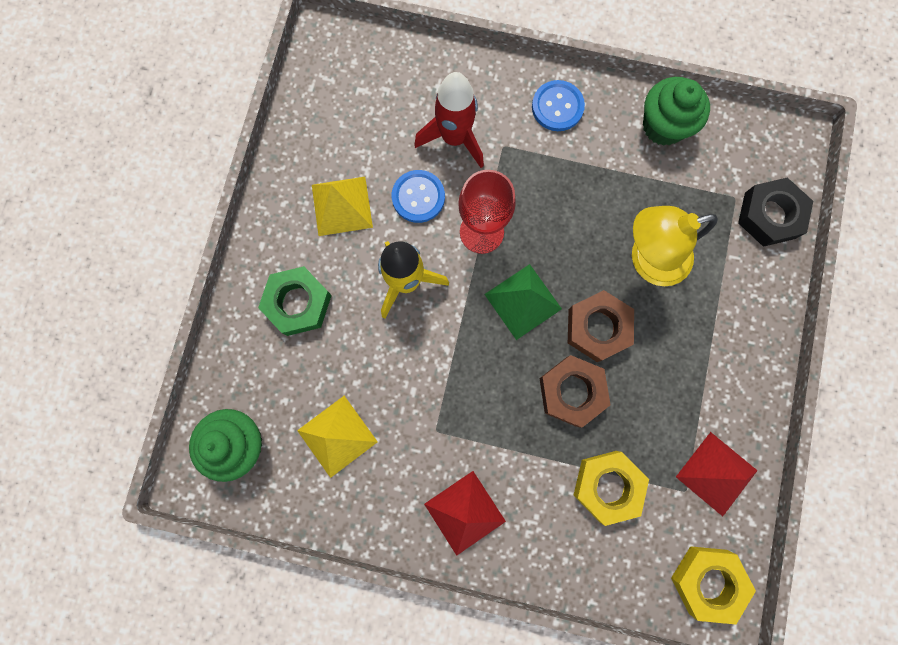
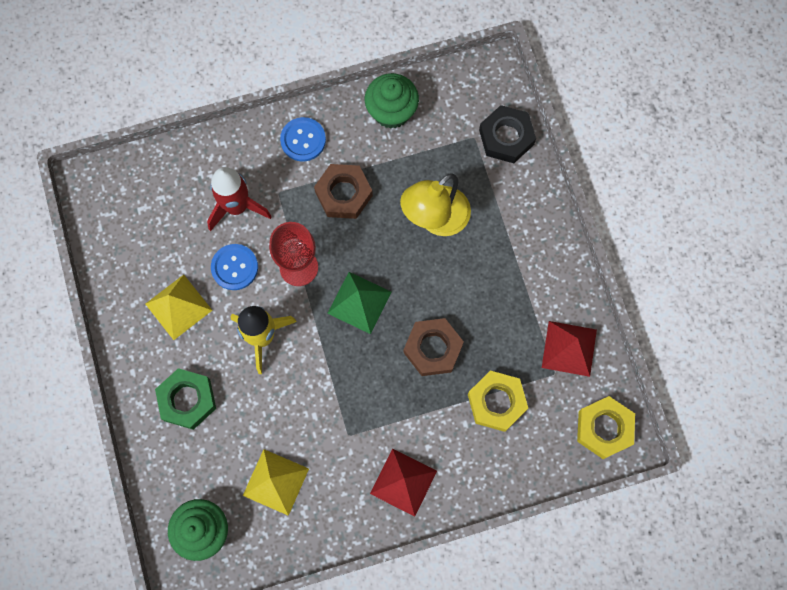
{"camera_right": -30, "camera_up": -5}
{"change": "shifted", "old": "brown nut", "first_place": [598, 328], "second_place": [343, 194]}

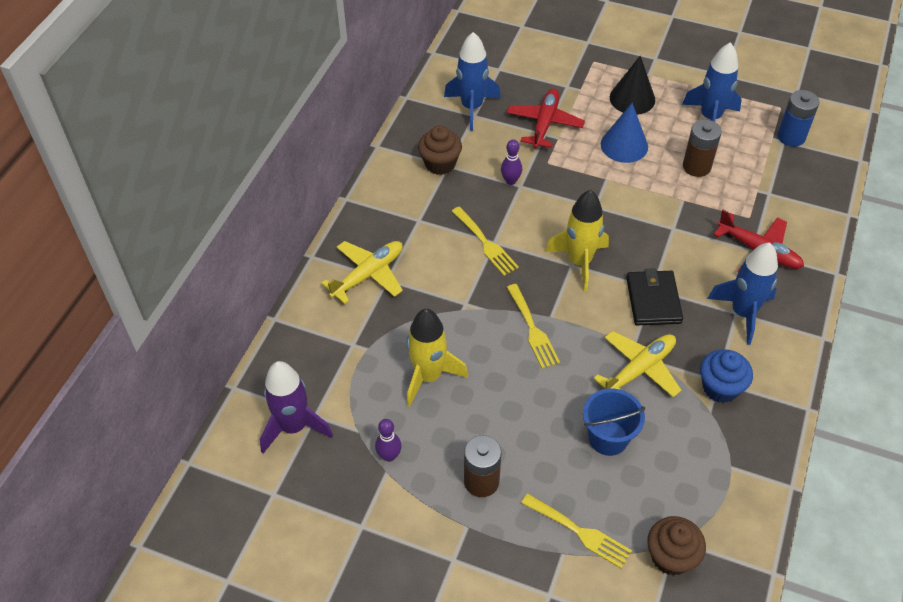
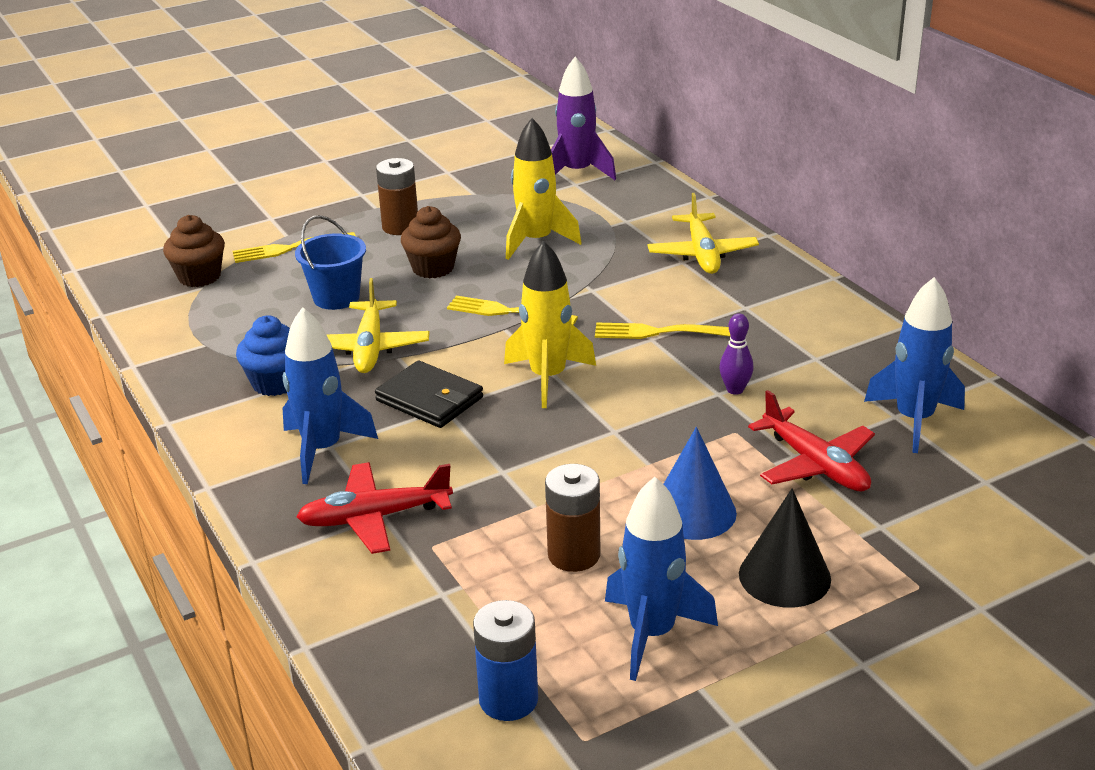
{"camera_right": 130, "camera_up": -20}
{"change": "gone", "old": "royal purple skittle", "first_place": [389, 456]}
{"change": "shifted", "old": "brown cupcake", "first_place": [440, 164], "second_place": [433, 268]}

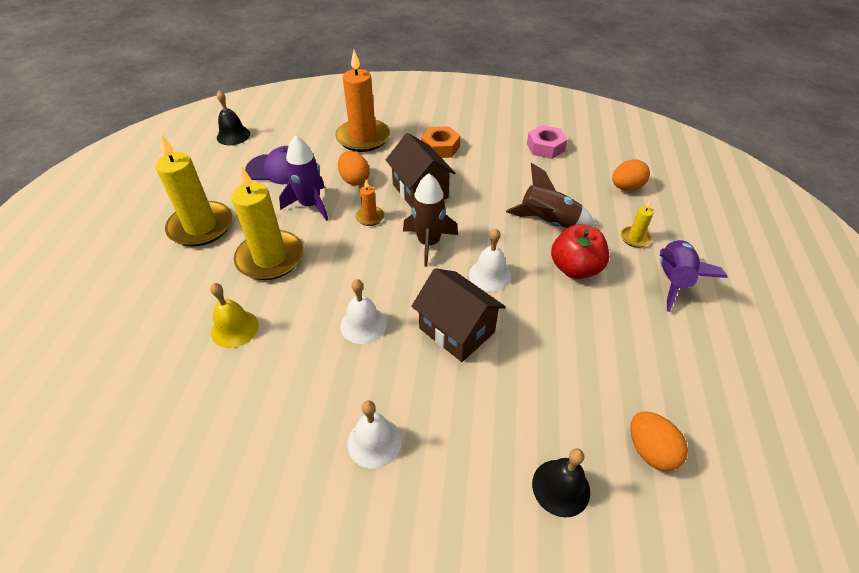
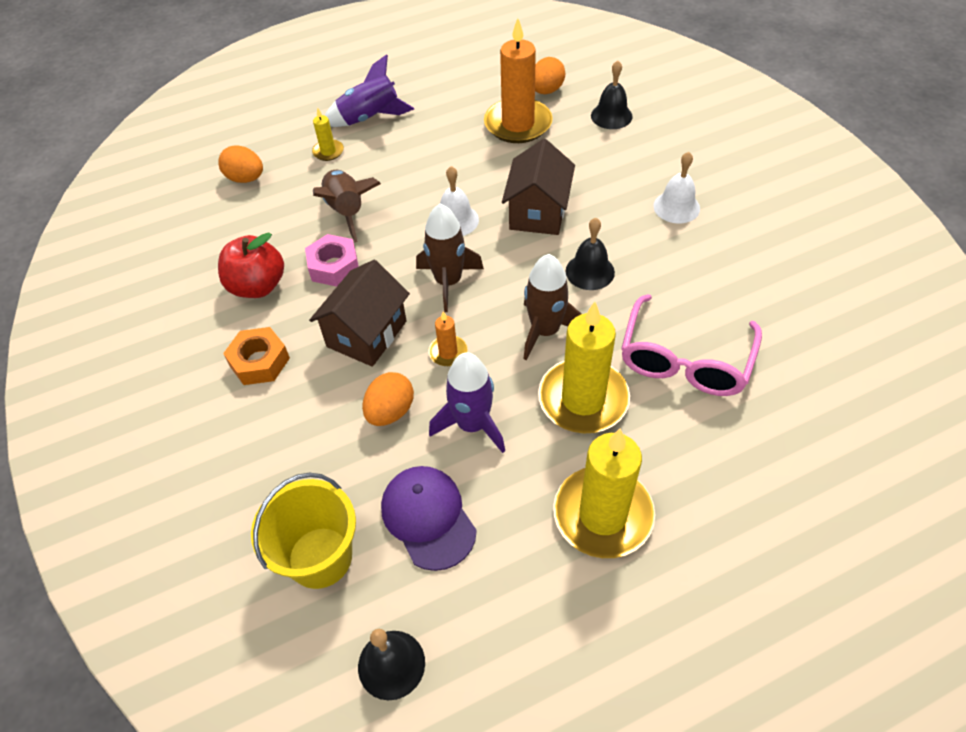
{"camera_right": -120, "camera_up": 5}
{"change": "swapped", "old": "yellow bell", "new": "rosy eyeglasses", "first_place": [234, 328], "second_place": [685, 359]}
{"change": "shifted", "old": "bright orange candle", "first_place": [363, 138], "second_place": [518, 124]}
{"change": "repainted", "old": "pure white bell", "new": "jet-black bell", "first_place": [363, 325], "second_place": [590, 271]}
{"change": "shifted", "old": "rosy nut", "first_place": [545, 147], "second_place": [334, 266]}
{"change": "shifted", "old": "scarlet apple", "first_place": [575, 268], "second_place": [258, 286]}
{"change": "new", "new": "yellow pail", "second_place": [320, 557]}
{"change": "new", "new": "brown toy rocket", "second_place": [545, 331]}

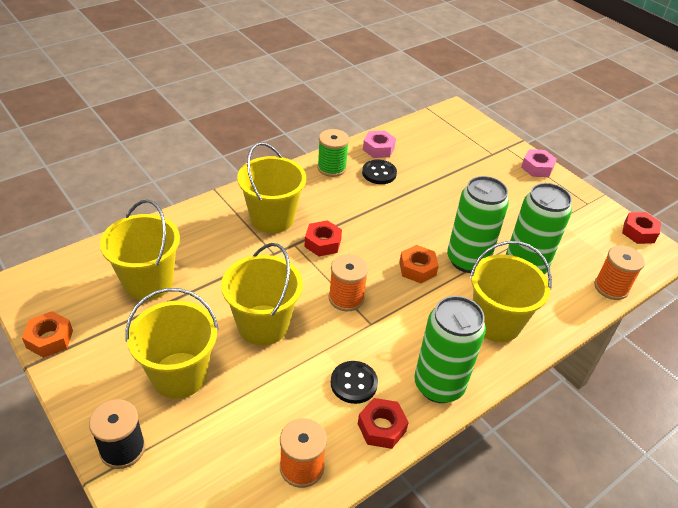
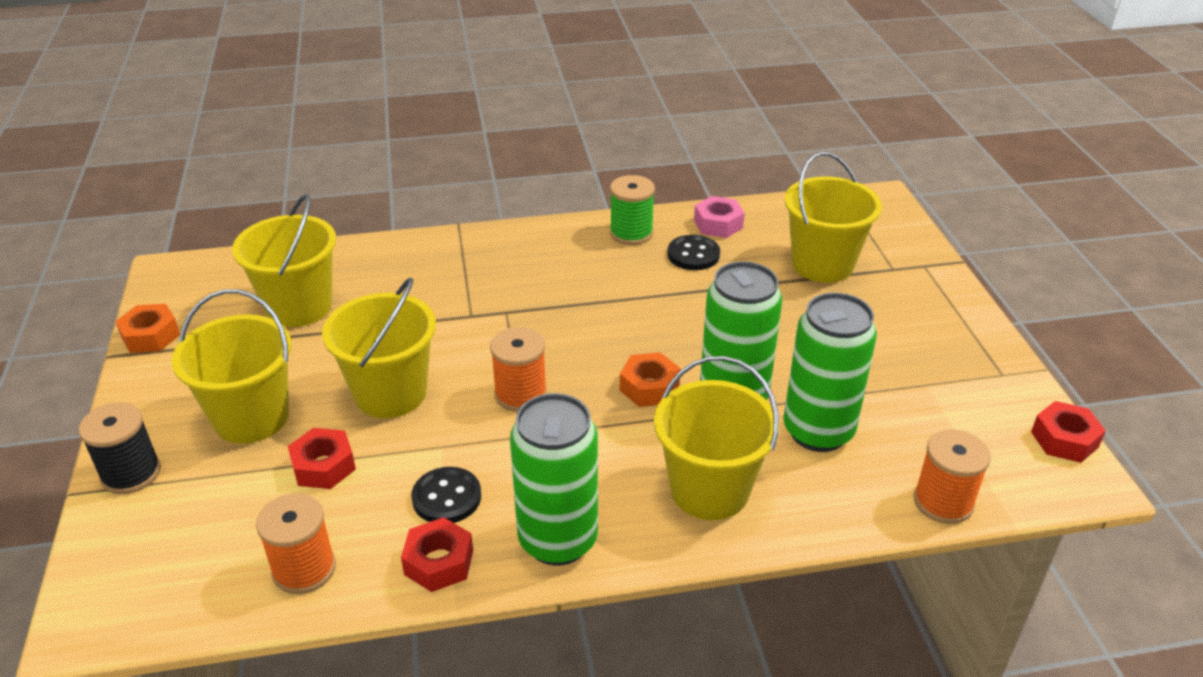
{"camera_right": 30, "camera_up": -5}
{"change": "shifted", "old": "yellow pail", "first_place": [272, 218], "second_place": [822, 264]}
{"change": "shifted", "old": "scarlet nut", "first_place": [322, 243], "second_place": [323, 466]}
{"change": "gone", "old": "rosy nut", "first_place": [537, 168]}

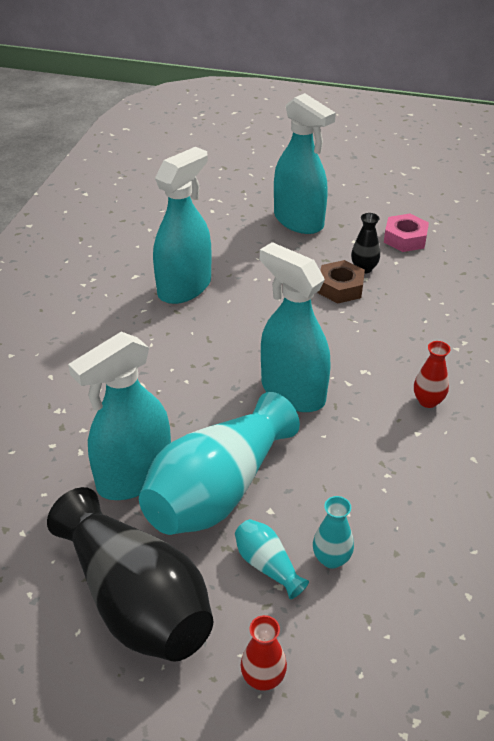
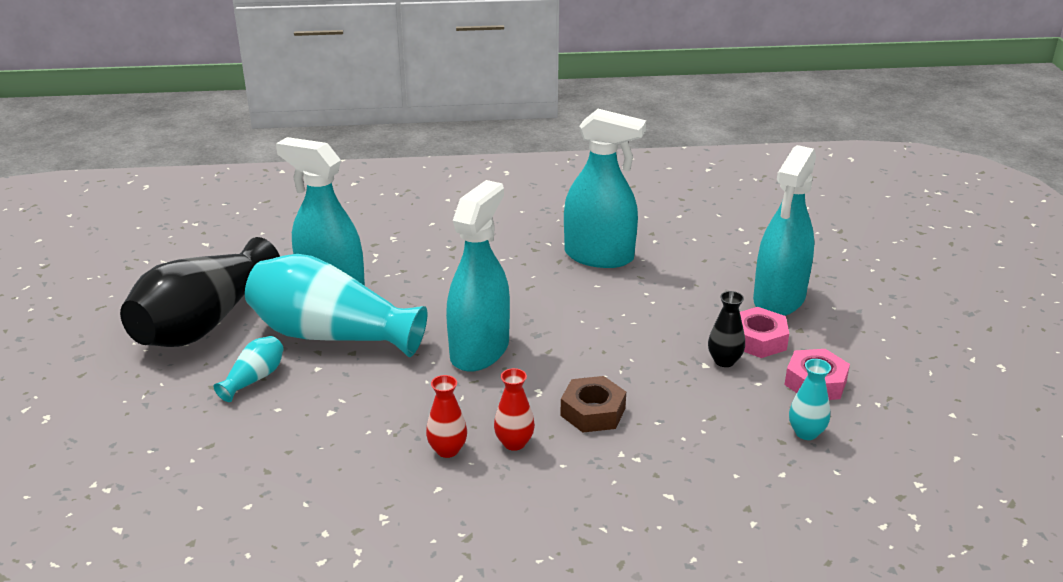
{"camera_right": 70, "camera_up": -10}
{"change": "shifted", "old": "scarlet flower vase", "first_place": [263, 678], "second_place": [447, 450]}
{"change": "shifted", "old": "teal flower vase", "first_place": [331, 559], "second_place": [806, 433]}
{"change": "shifted", "old": "brown nut", "first_place": [340, 288], "second_place": [593, 412]}
{"change": "new", "new": "rosy nut", "second_place": [758, 340]}

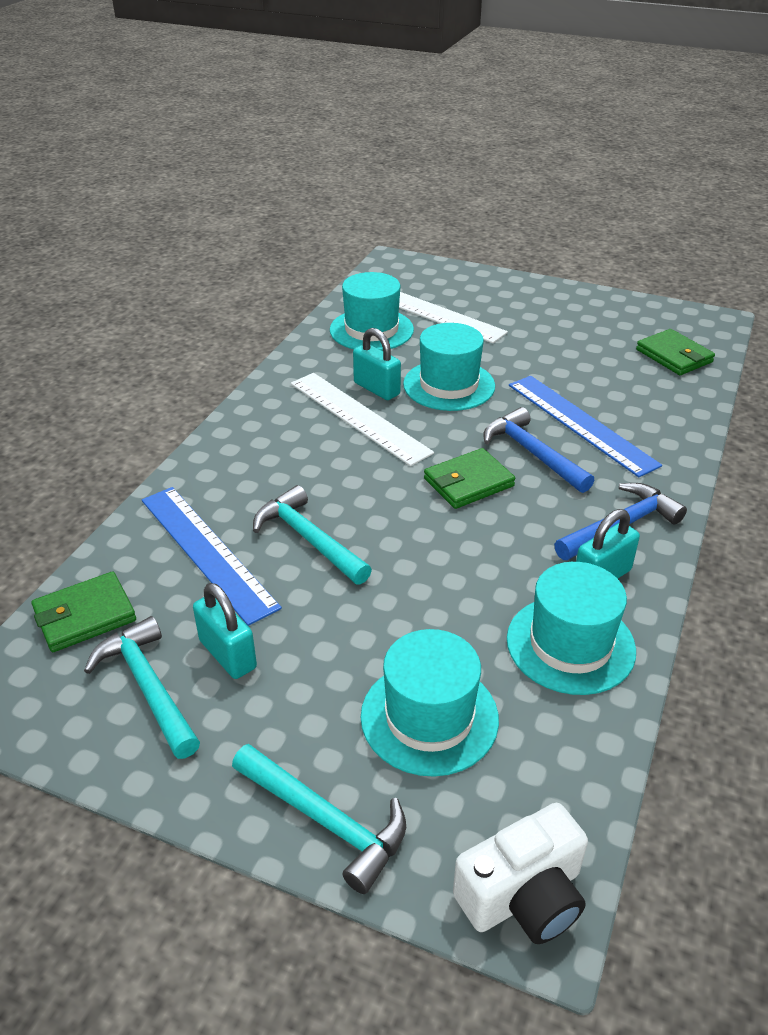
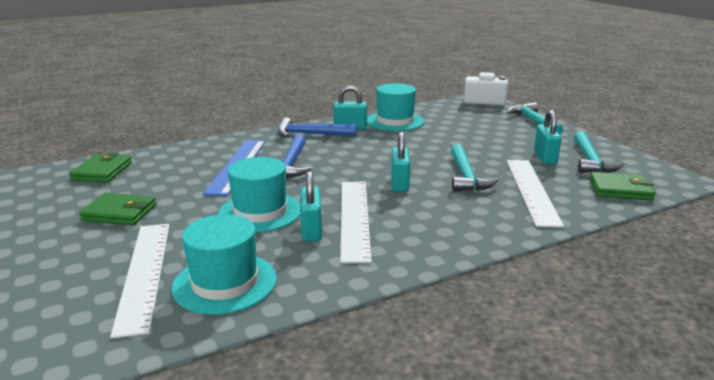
{"camera_right": -140, "camera_up": -15}
{"change": "repainted", "old": "royal blue measuring stick", "new": "pure white measuring stick", "first_place": [207, 551], "second_place": [531, 190]}
{"change": "gone", "old": "teal tall hat", "first_place": [429, 717]}
{"change": "shifted", "old": "emerald card wallet", "first_place": [468, 482], "second_place": [119, 213]}
{"change": "new", "new": "teal small lock", "second_place": [399, 184]}

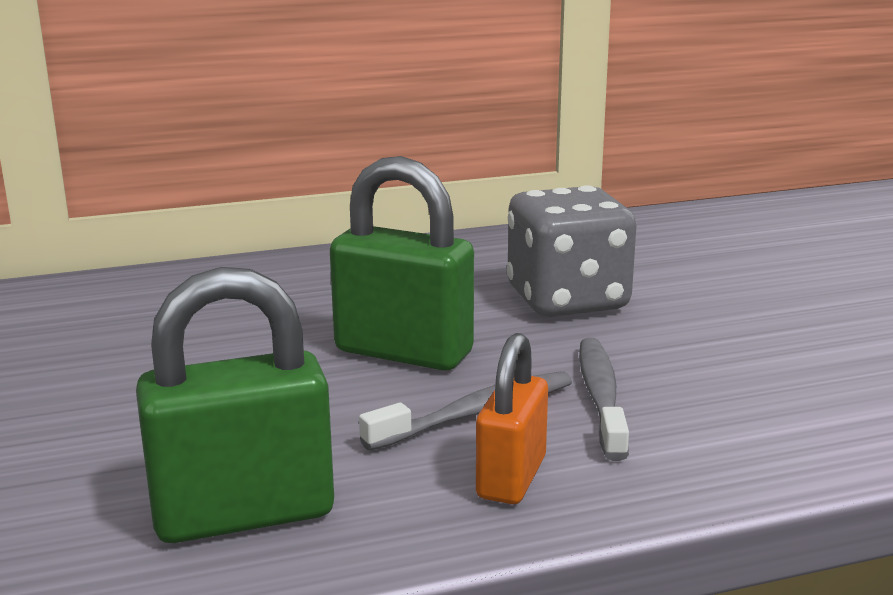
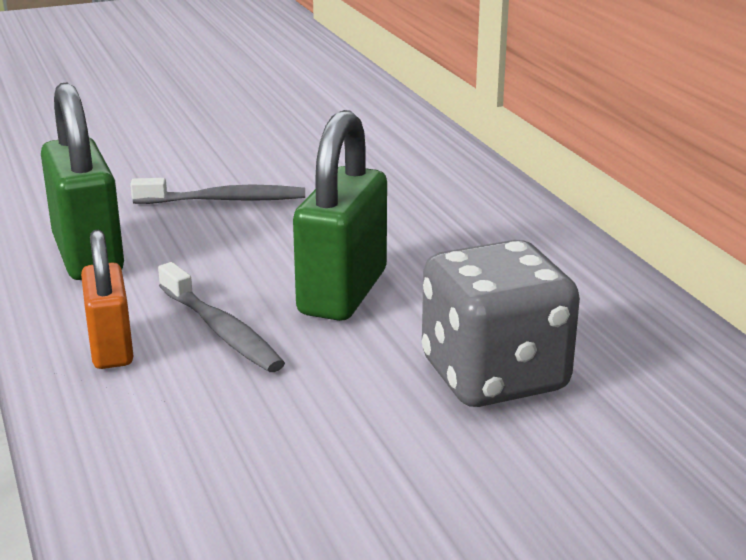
{"camera_right": 85, "camera_up": 5}
{"change": "rotated", "old": "bright orange small lock", "first_place": [511, 478], "second_place": [111, 348], "degrees": 60}
{"change": "shifted", "old": "gray toothbrush", "first_place": [601, 397], "second_place": [225, 200]}

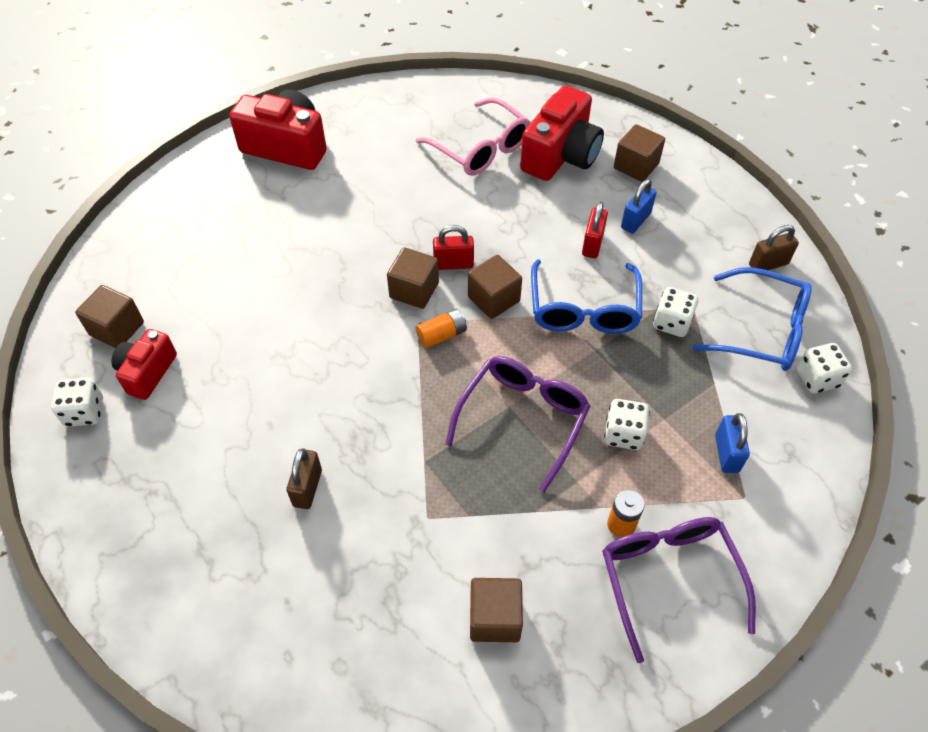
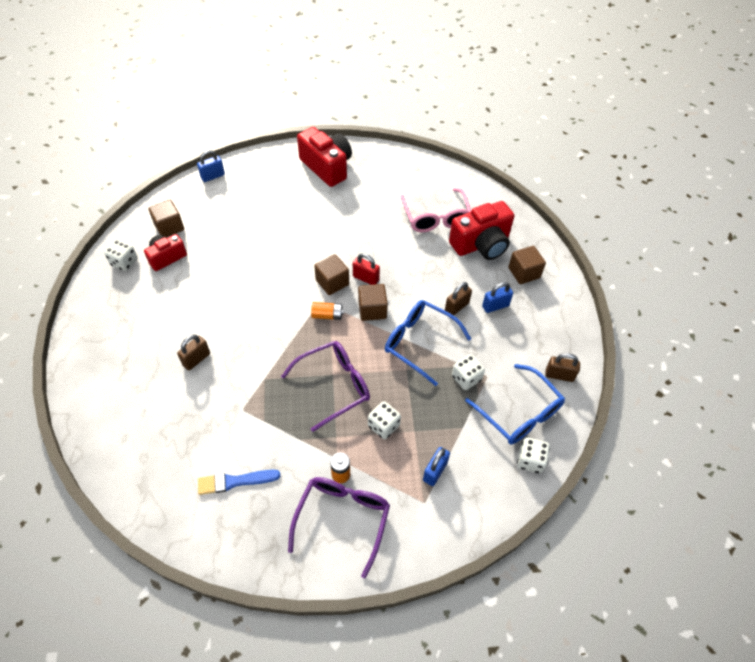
{"camera_right": 30, "camera_up": 0}
{"change": "swapped", "old": "brown cube", "new": "royal blue brush", "first_place": [495, 618], "second_place": [235, 481]}
{"change": "rotated", "old": "royal blue eyeglasses", "first_place": [583, 309], "second_place": [419, 342], "degrees": 90}
{"change": "repainted", "old": "scarlet small lock", "new": "brown small lock", "first_place": [592, 244], "second_place": [456, 307]}
{"change": "new", "new": "royal blue small lock", "second_place": [213, 176]}

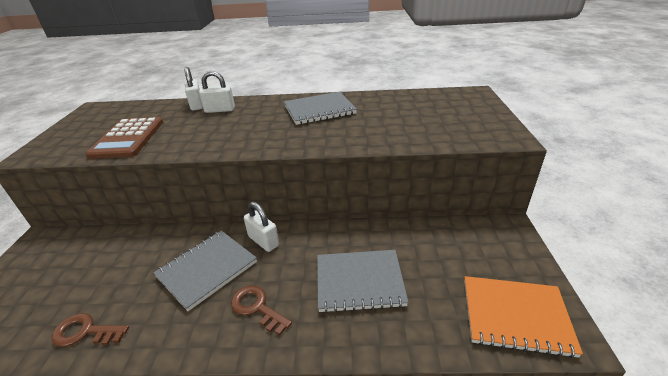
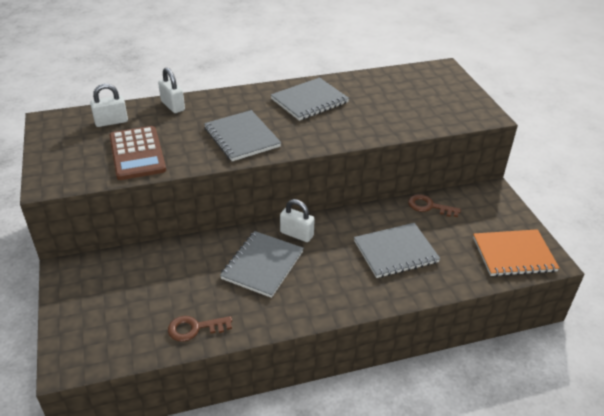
{"camera_right": -20, "camera_up": 5}
{"change": "shifted", "old": "pure white small lock", "first_place": [220, 110], "second_place": [111, 122]}
{"change": "shifted", "old": "brown door key", "first_place": [257, 307], "second_place": [429, 206]}
{"change": "new", "new": "gray exercise book", "second_place": [242, 137]}

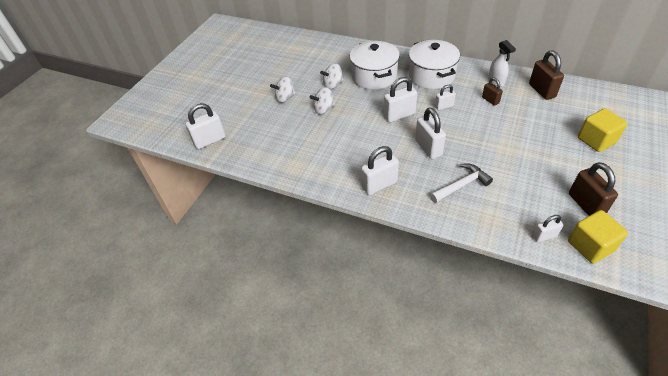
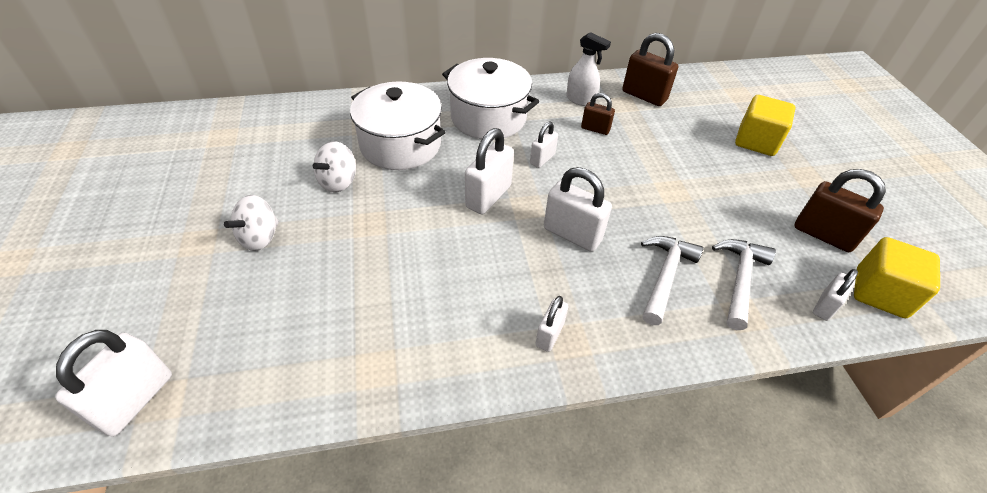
{"camera_right": -40, "camera_up": 0}
{"change": "gone", "old": "pure white spinning top", "first_place": [323, 109]}
{"change": "scaled", "old": "pure white small lock", "first_place": [379, 185], "second_place": [549, 334], "factor": 0.59}
{"change": "new", "new": "pure white carpenter's hammer", "second_place": [739, 279]}

